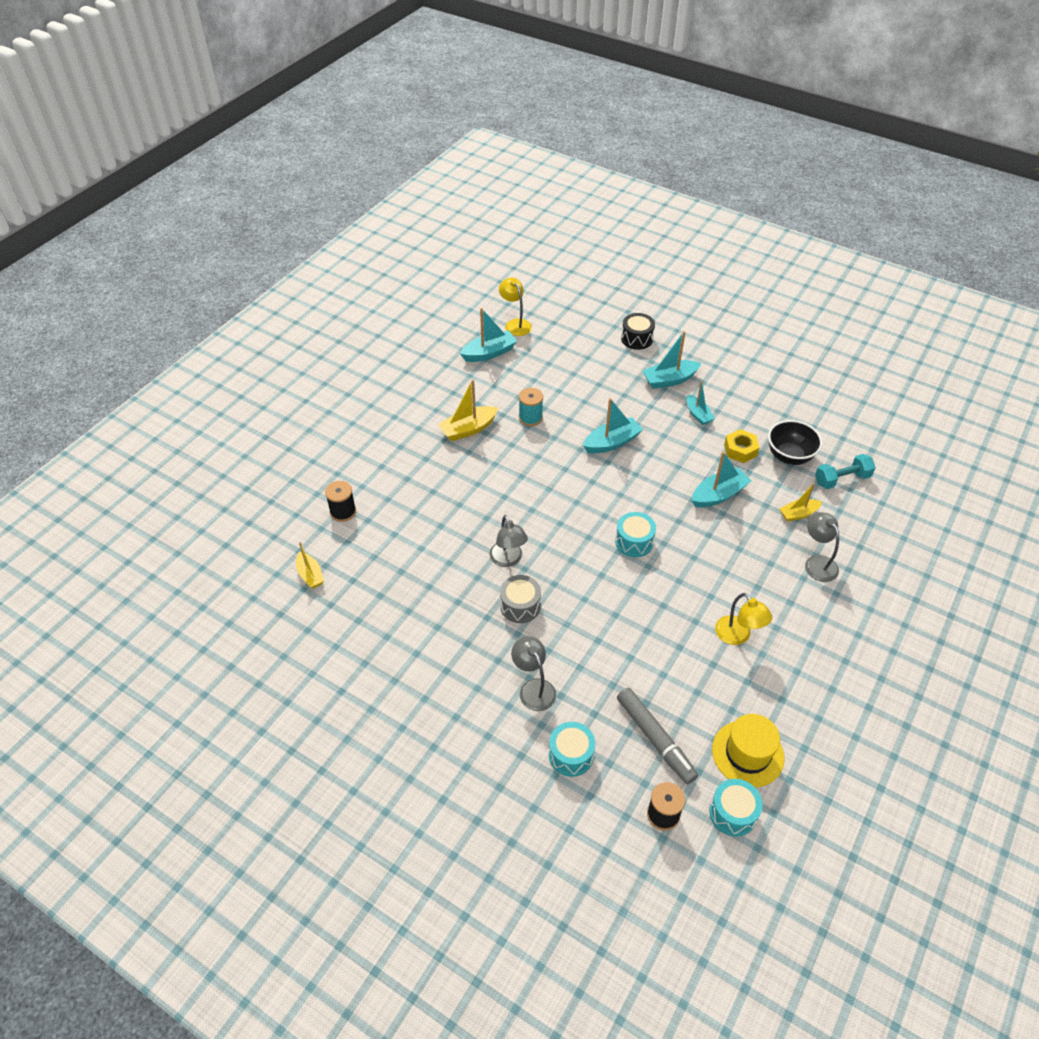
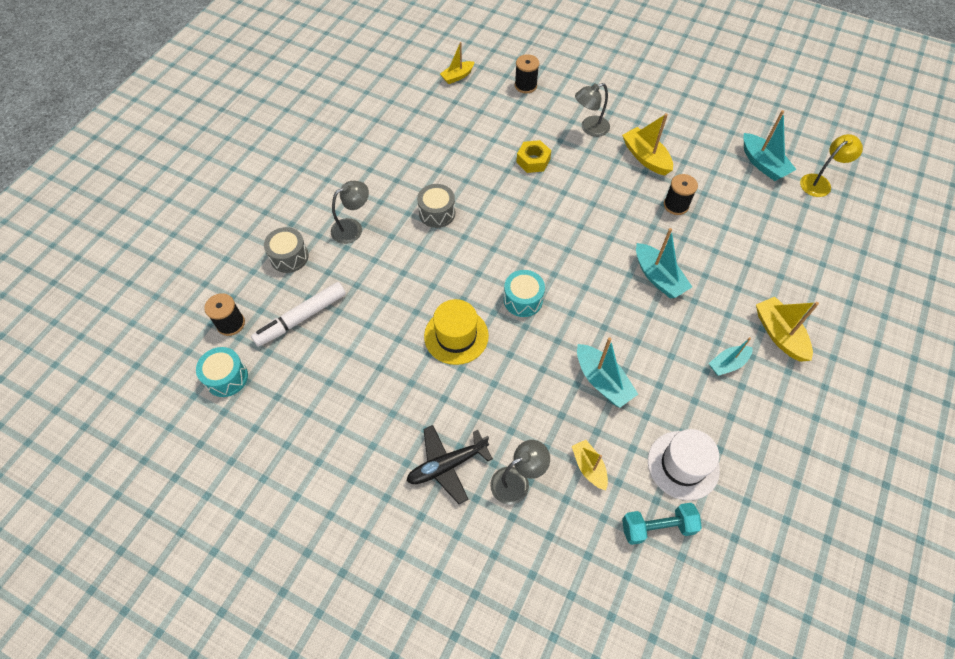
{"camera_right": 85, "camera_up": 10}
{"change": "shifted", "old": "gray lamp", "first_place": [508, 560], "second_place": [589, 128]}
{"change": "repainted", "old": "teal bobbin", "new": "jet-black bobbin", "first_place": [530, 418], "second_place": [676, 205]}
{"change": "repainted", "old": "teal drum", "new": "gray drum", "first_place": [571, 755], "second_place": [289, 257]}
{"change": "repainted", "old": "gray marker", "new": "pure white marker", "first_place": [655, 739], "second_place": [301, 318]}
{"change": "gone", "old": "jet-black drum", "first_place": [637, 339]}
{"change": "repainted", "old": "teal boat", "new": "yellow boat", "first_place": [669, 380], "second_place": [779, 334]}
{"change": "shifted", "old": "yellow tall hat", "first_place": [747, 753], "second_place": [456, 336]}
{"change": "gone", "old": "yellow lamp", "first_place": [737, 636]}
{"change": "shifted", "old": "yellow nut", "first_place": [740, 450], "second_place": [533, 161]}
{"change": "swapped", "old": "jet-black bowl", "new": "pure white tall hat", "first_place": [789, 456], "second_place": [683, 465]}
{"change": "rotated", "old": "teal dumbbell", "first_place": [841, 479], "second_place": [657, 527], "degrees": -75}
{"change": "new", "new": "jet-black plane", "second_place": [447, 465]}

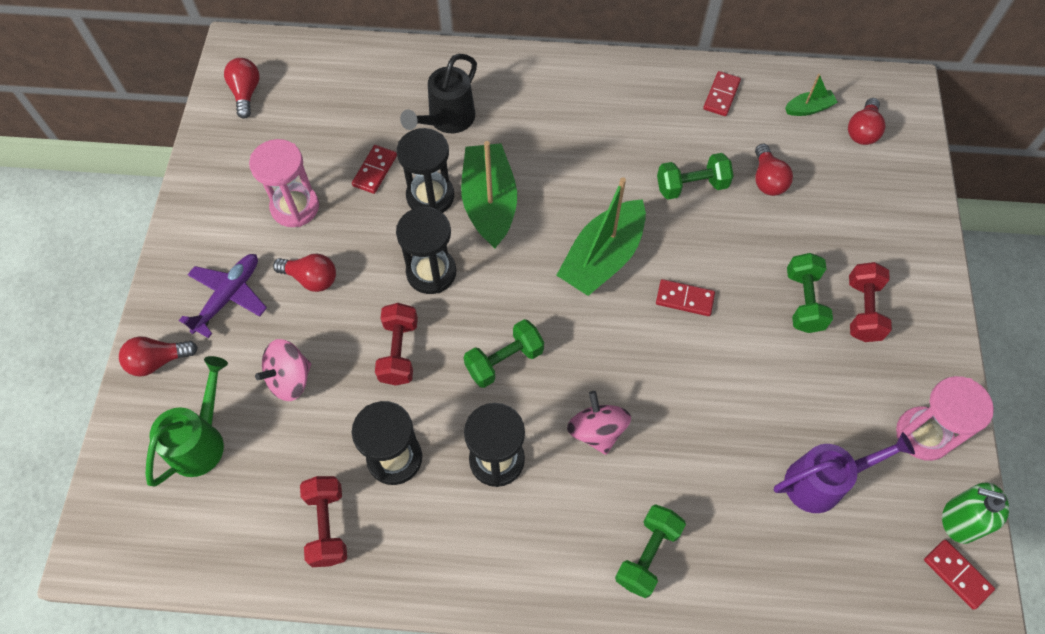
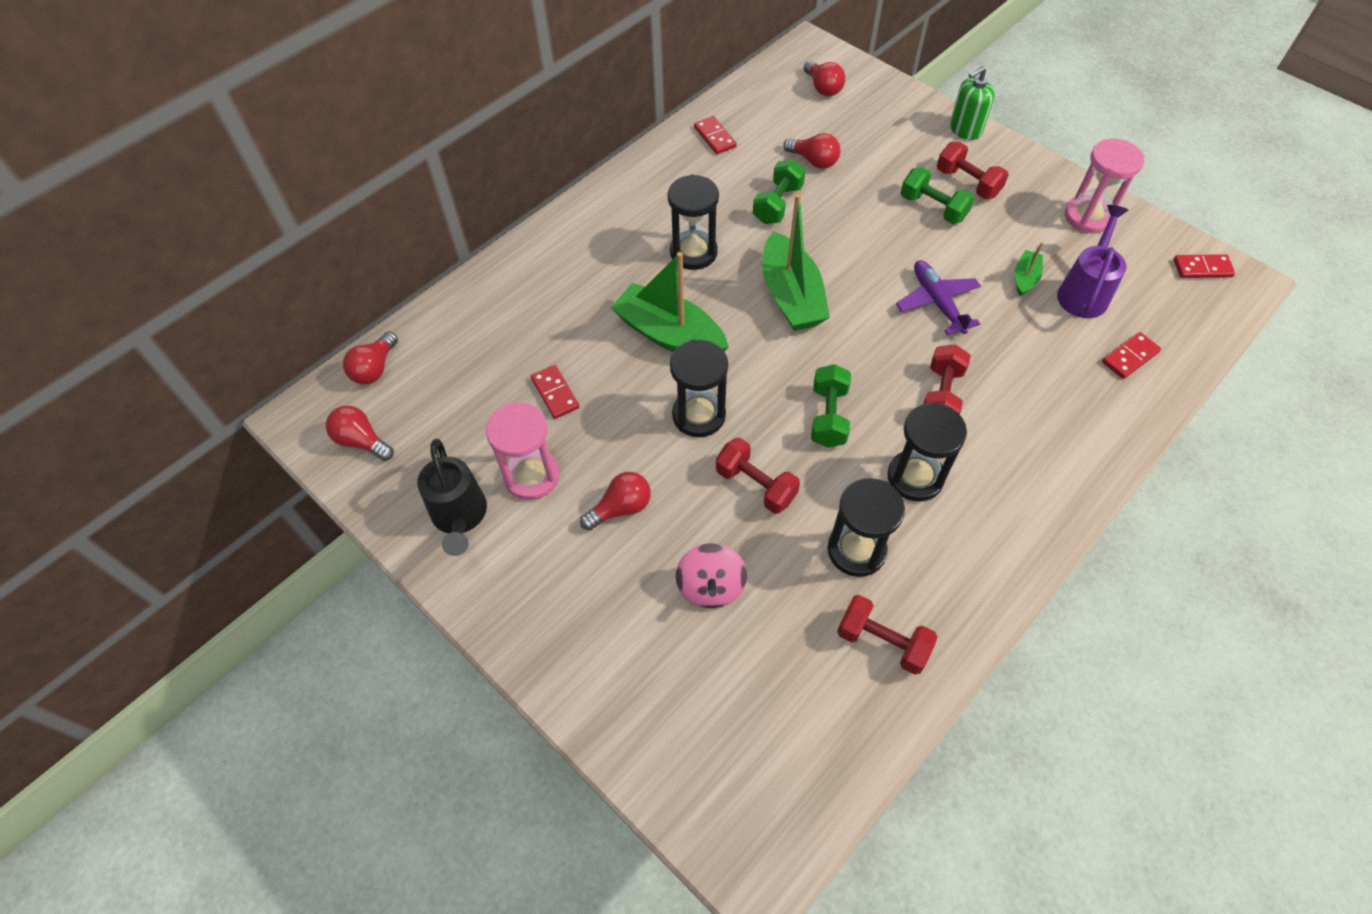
{"camera_right": -50, "camera_up": -5}
{"change": "shifted", "old": "scarlet light bulb", "first_place": [158, 361], "second_place": [375, 368]}
{"change": "gone", "old": "emerald watering pot", "first_place": [201, 441]}
{"change": "shifted", "old": "royal purple plane", "first_place": [228, 297], "second_place": [937, 302]}
{"change": "shifted", "old": "jet-black sand timer", "first_place": [430, 196], "second_place": [693, 252]}
{"change": "shifted", "old": "jet-black watering pot", "first_place": [447, 120], "second_place": [460, 517]}
{"change": "swapped", "old": "rosy spinning top", "new": "scarlet dumbbell", "first_place": [597, 431], "second_place": [941, 395]}
{"change": "gone", "old": "emerald dumbbell", "first_place": [647, 555]}
{"change": "shifted", "old": "scarlet domino tile", "first_place": [684, 299], "second_place": [1129, 357]}
{"change": "shifted", "old": "emerald boat", "first_place": [809, 108], "second_place": [1025, 278]}
{"change": "shifted", "old": "emerald soap pump", "first_place": [959, 520], "second_place": [965, 129]}

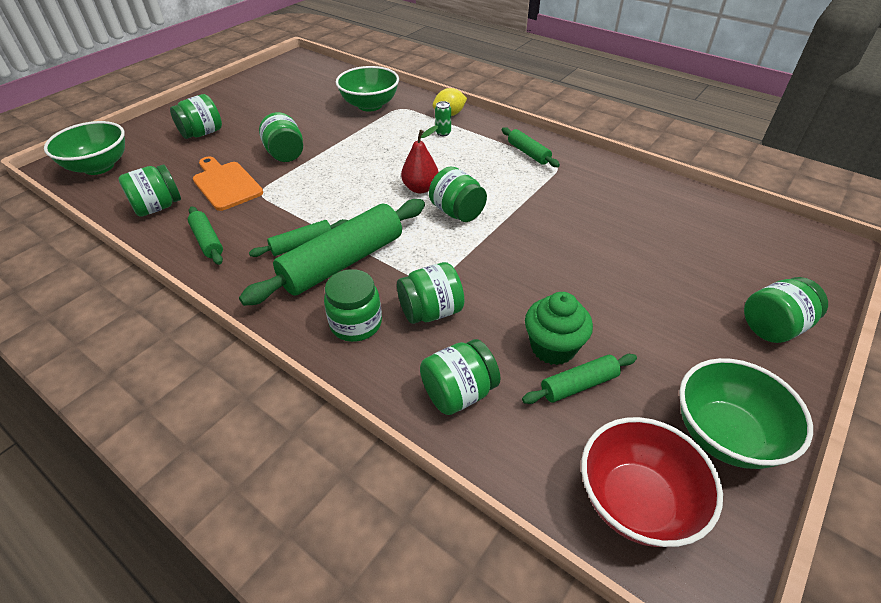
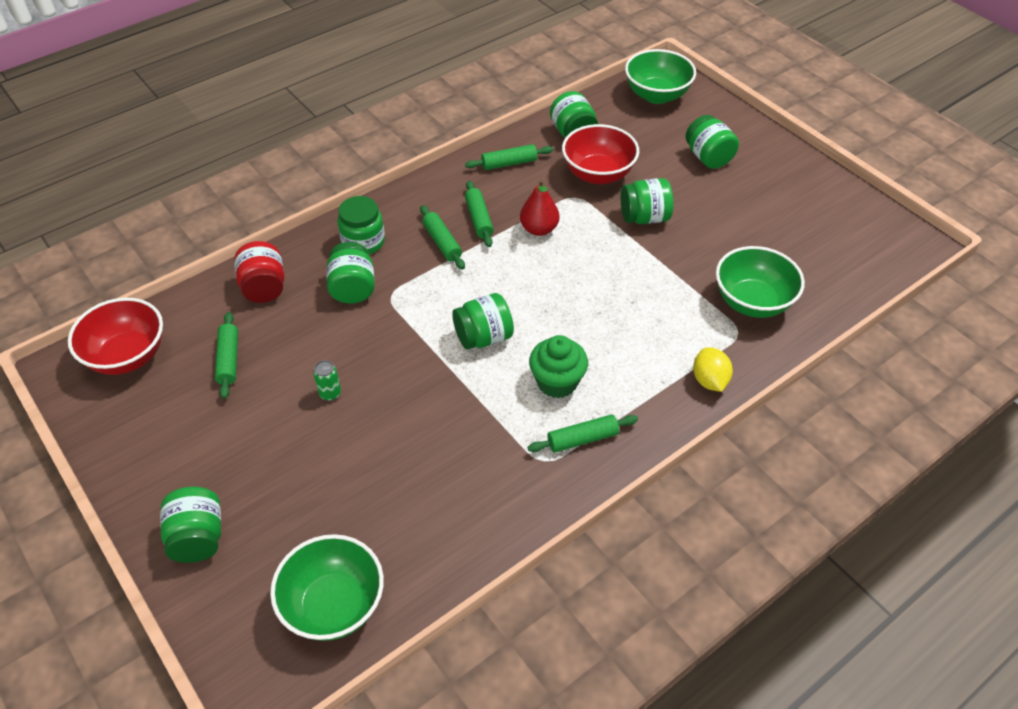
{"camera_right": 105, "camera_up": 5}
{"change": "swapped", "old": "bright orange cutting board", "new": "scarlet bowl", "first_place": [226, 184], "second_place": [598, 174]}
{"change": "scaled", "old": "emerald rolling pin", "first_place": [343, 262], "second_place": [442, 243], "factor": 0.49}
{"change": "shifted", "old": "scarlet pear", "first_place": [420, 188], "second_place": [539, 229]}
{"change": "repainted", "old": "emerald jar", "new": "scarlet jar", "first_place": [458, 393], "second_place": [264, 287]}
{"change": "shifted", "old": "emerald can", "first_place": [443, 133], "second_place": [330, 393]}
{"change": "shifted", "old": "emerald cupcake", "first_place": [553, 347], "second_place": [557, 382]}
{"change": "shifted", "old": "emerald bowl", "first_place": [725, 435], "second_place": [334, 605]}

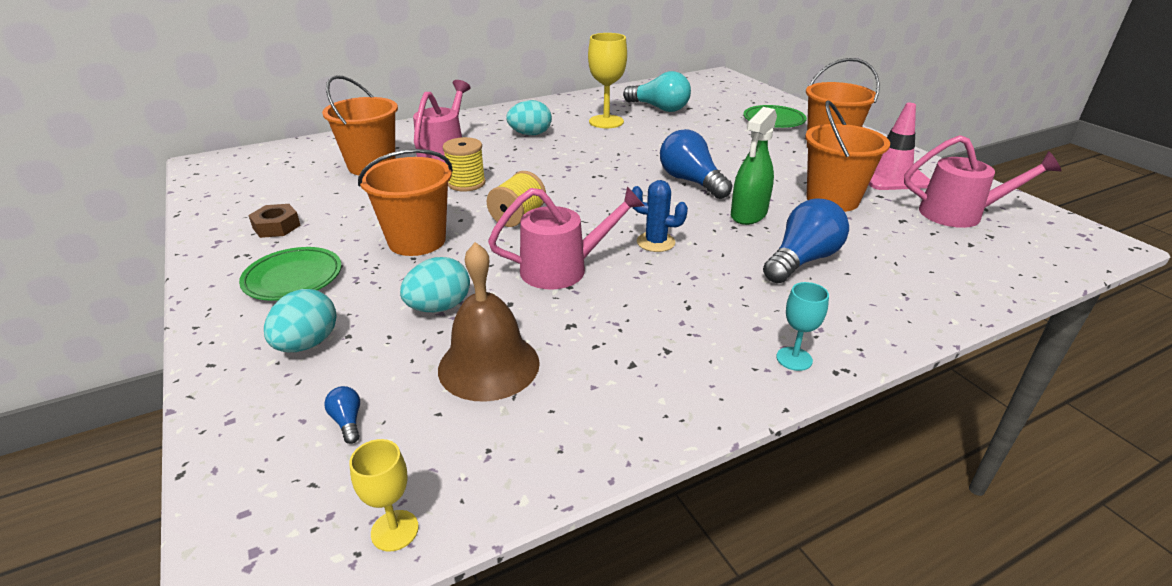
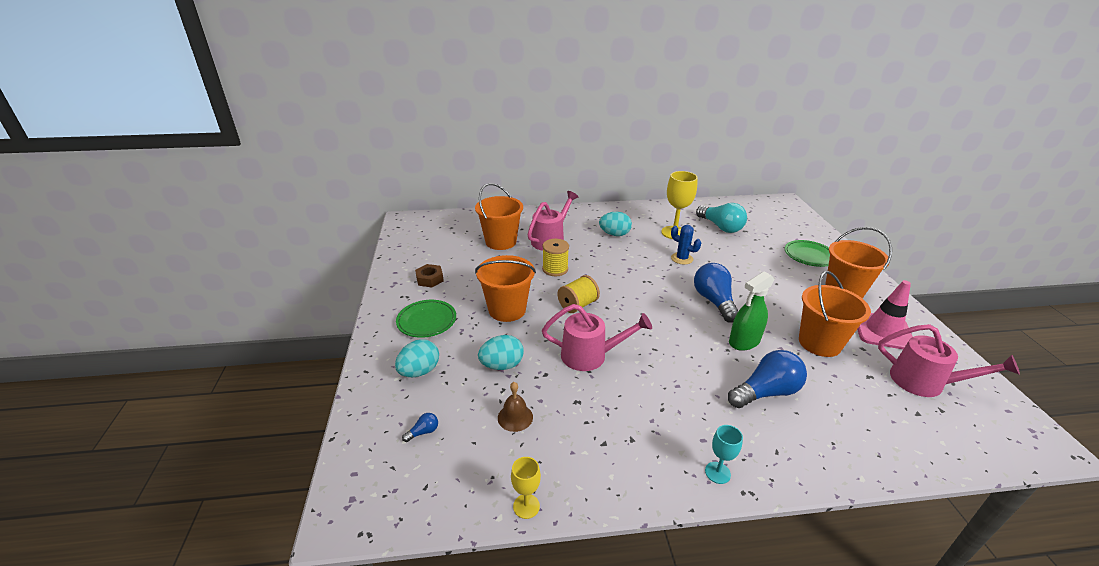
{"camera_right": 20, "camera_up": 0}
{"change": "rotated", "old": "royal blue light bulb", "first_place": [347, 421], "second_place": [423, 432], "degrees": 60}
{"change": "shifted", "old": "yellow chalice", "first_place": [394, 530], "second_place": [526, 506]}
{"change": "scaled", "old": "brown bell", "first_place": [489, 365], "second_place": [515, 417], "factor": 0.55}
{"change": "shifted", "old": "royal blue cactus", "first_place": [655, 242], "second_place": [682, 258]}

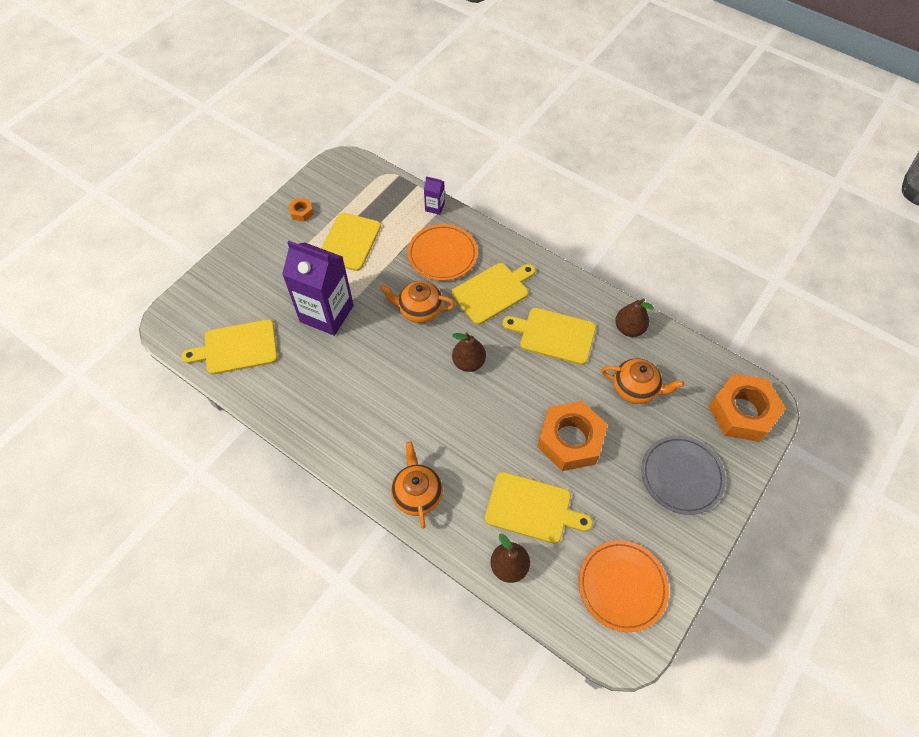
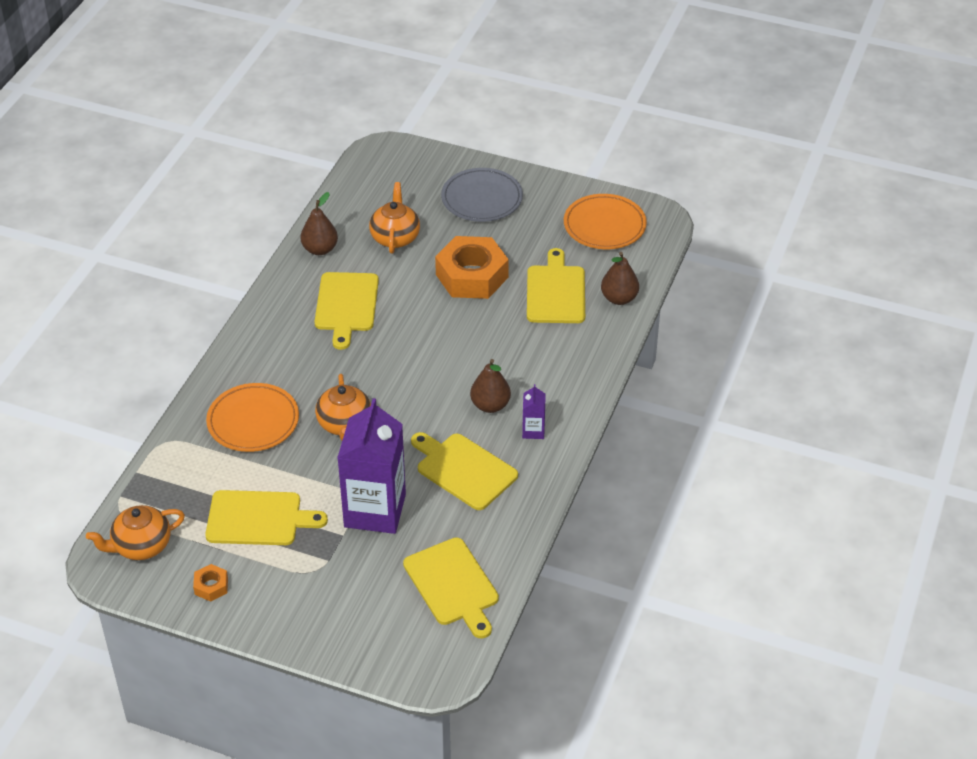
{"camera_right": -105, "camera_up": -15}
{"change": "shifted", "old": "bright orange china teapot", "first_place": [417, 494], "second_place": [141, 546]}
{"change": "shifted", "old": "royal purple milk carton", "first_place": [435, 207], "second_place": [533, 430]}
{"change": "shifted", "old": "yellow cutting board", "first_place": [492, 292], "second_place": [463, 469]}
{"change": "shifted", "old": "brown pear", "first_place": [468, 362], "second_place": [490, 405]}
{"change": "gone", "old": "bright orange nut", "first_place": [742, 412]}

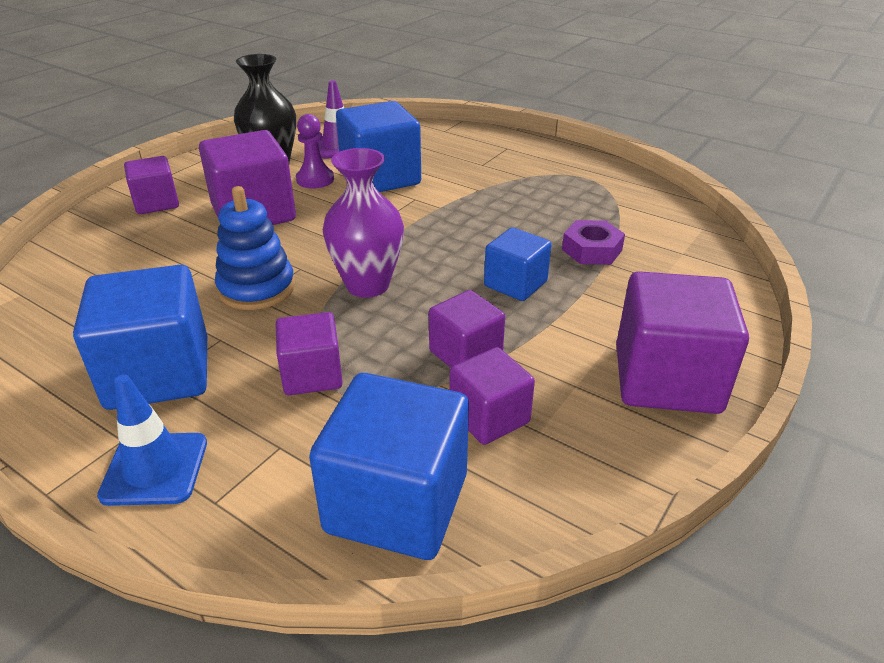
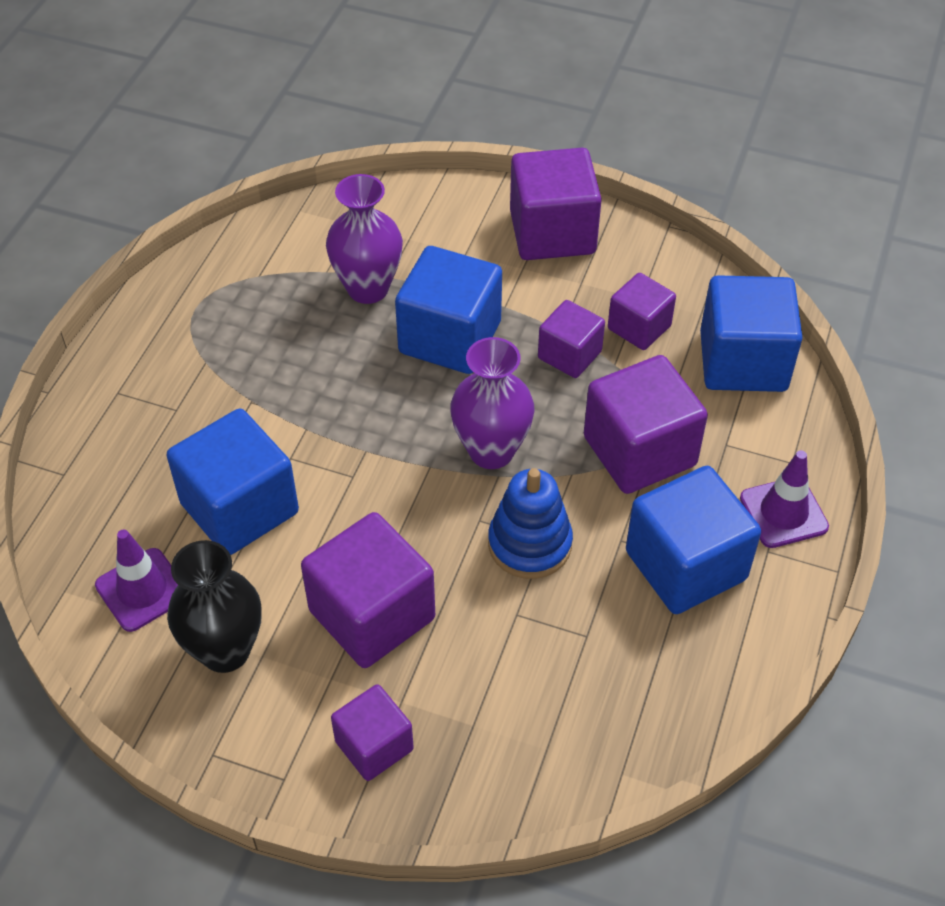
{"camera_right": -105, "camera_up": 15}
{"change": "repainted", "old": "royal blue road cone", "new": "royal purple road cone", "first_place": [155, 469], "second_place": [783, 512]}
{"change": "scaled", "old": "royal purple cube", "first_place": [312, 375], "second_place": [639, 451], "factor": 1.7}
{"change": "gone", "old": "royal purple game pawn", "first_place": [315, 179]}
{"change": "scaled", "old": "royal blue cube", "first_place": [515, 284], "second_place": [450, 337], "factor": 1.7}
{"change": "swapped", "old": "royal purple nut", "new": "royal purple flower vase", "first_place": [591, 250], "second_place": [368, 288]}

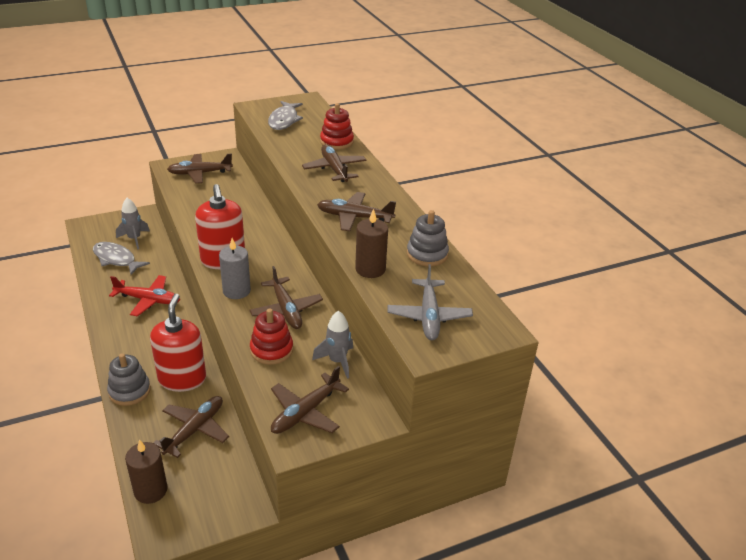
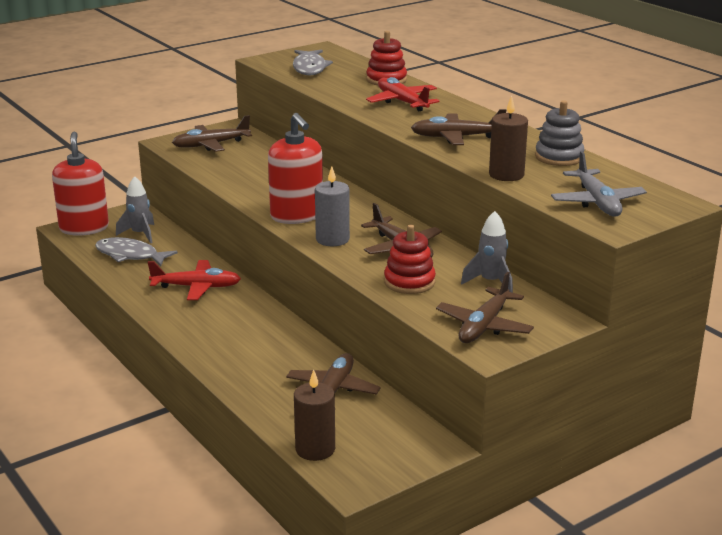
{"camera_right": -10, "camera_up": -10}
{"change": "gone", "old": "gray ring stacker", "first_place": [129, 391]}
{"change": "shifted", "old": "scarlet soap pump", "first_place": [182, 379], "second_place": [84, 228]}
{"change": "repainted", "old": "brown plane", "new": "scarlet plane", "first_place": [334, 169], "second_place": [402, 102]}

